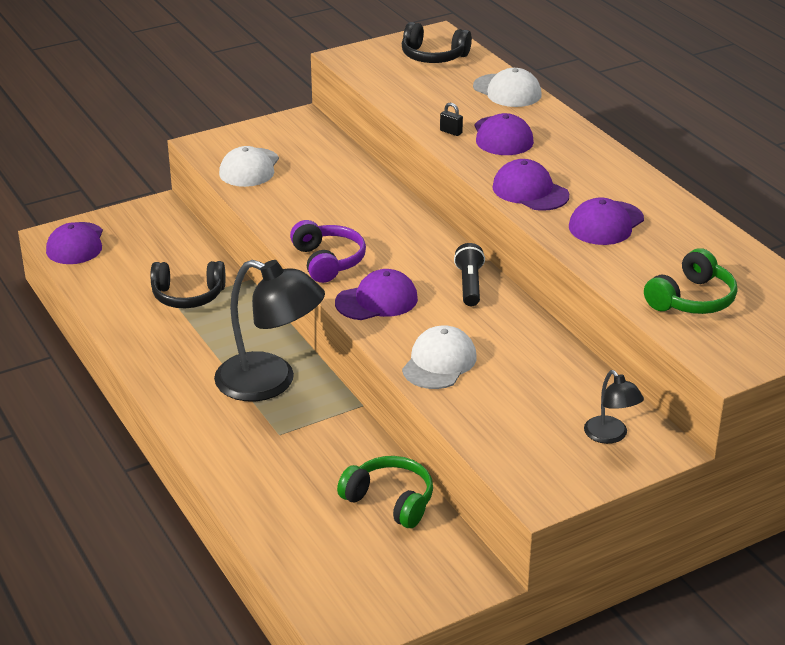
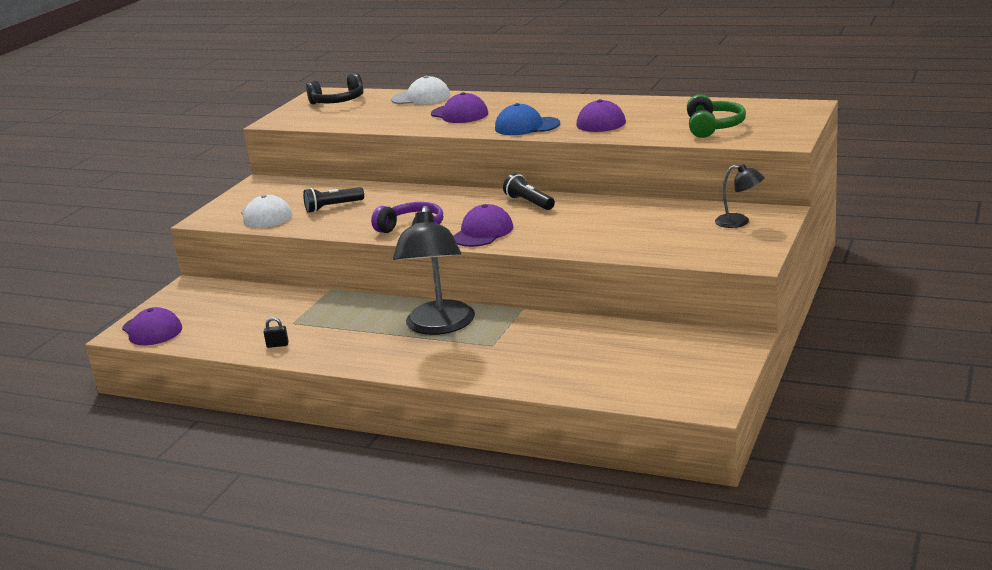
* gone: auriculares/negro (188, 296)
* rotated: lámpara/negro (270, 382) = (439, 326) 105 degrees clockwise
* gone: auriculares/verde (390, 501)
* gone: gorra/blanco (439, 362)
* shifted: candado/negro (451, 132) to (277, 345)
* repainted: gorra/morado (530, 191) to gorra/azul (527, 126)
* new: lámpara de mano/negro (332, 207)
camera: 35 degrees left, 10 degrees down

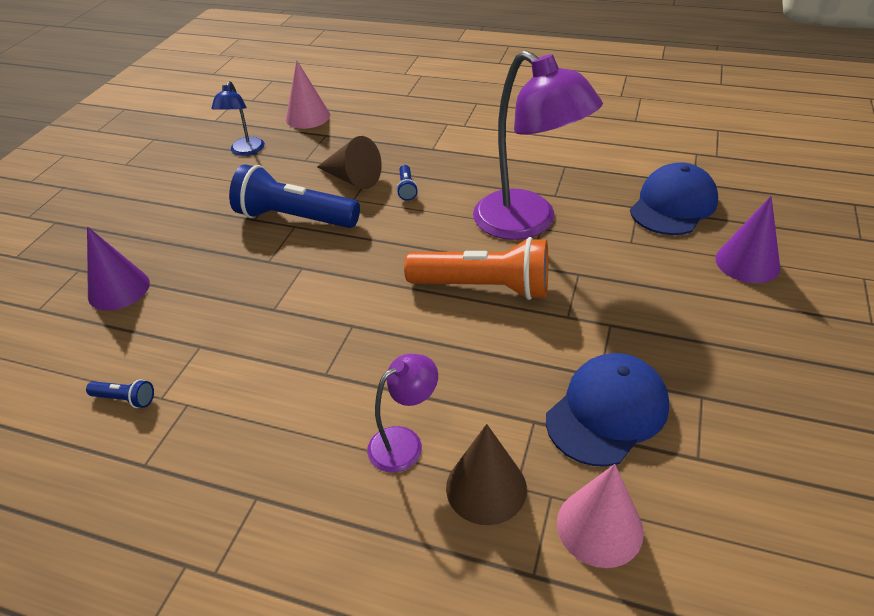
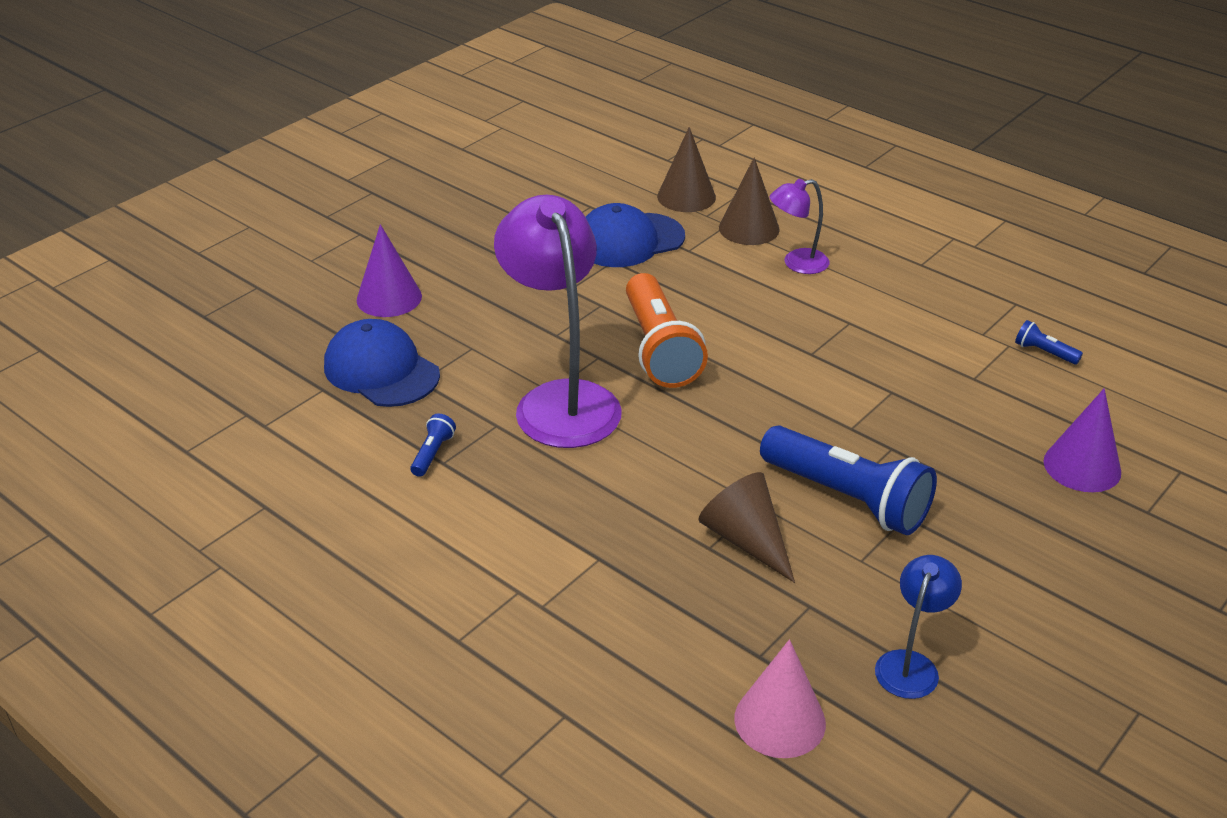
* shifted: lámpara de mano/azul (407, 189) to (433, 453)
* rotated: lámpara de mano/naranja (484, 287) = (660, 349) 135 degrees counterclockwise
* repainted: cono/rosa (599, 526) to cono/marrón (686, 196)
* rotated: gorra/azul (673, 205) = (381, 370) 75 degrees clockwise
camera: 160 degrees left, 5 degrees down

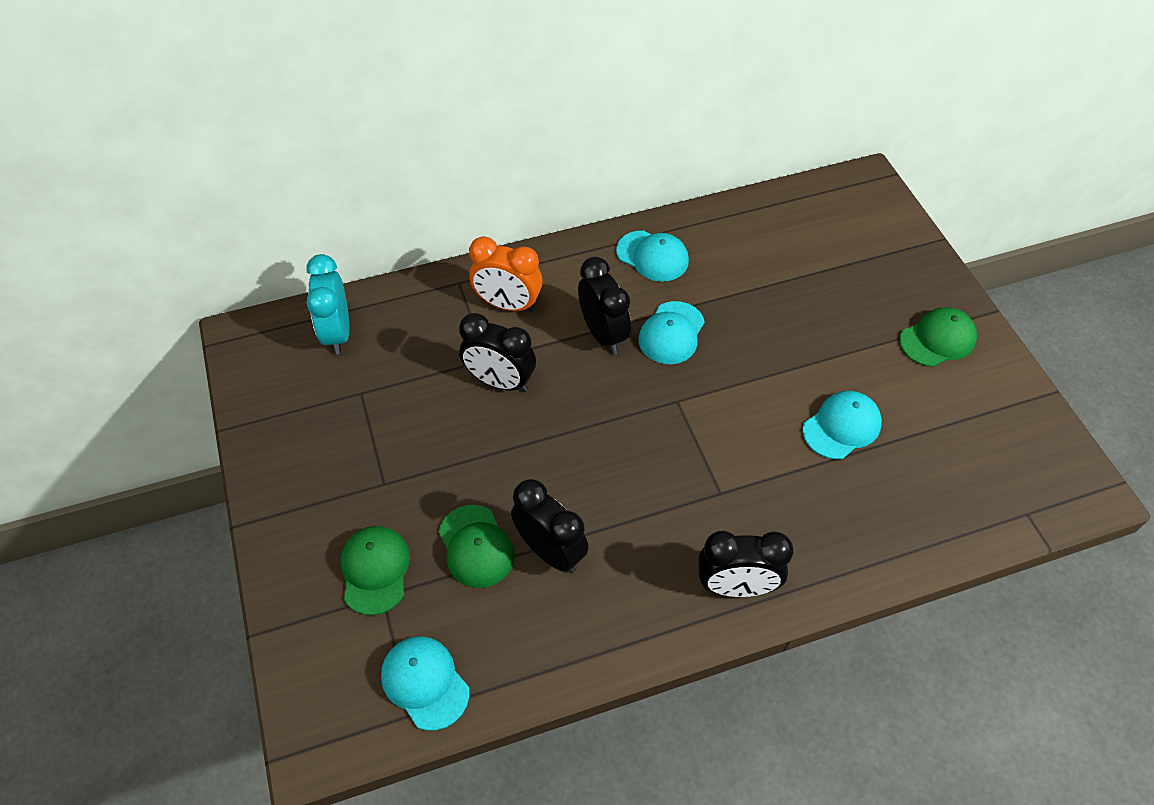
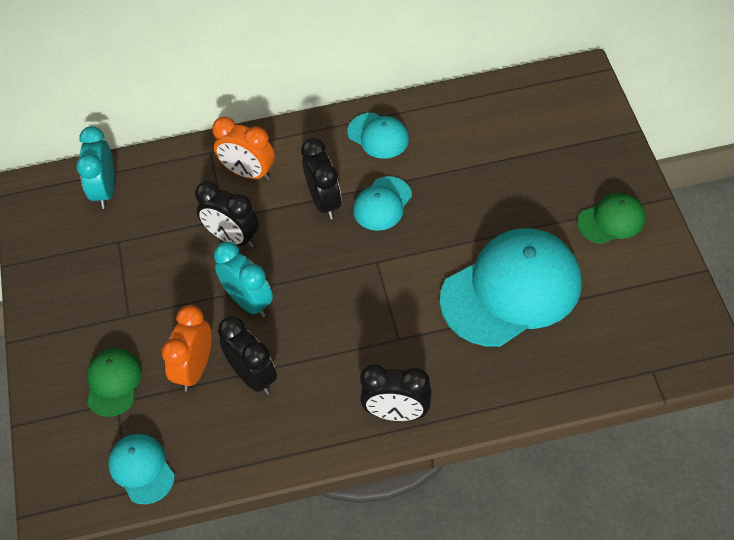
* swapped: gorra/verde (476, 546) to despertador/naranja (195, 369)
* scaled: gorra/turquesa (841, 426) = (511, 290) x2.07
* new: despertador/turquesa (248, 302)
camera: 10 degrees right, 0 degrees up

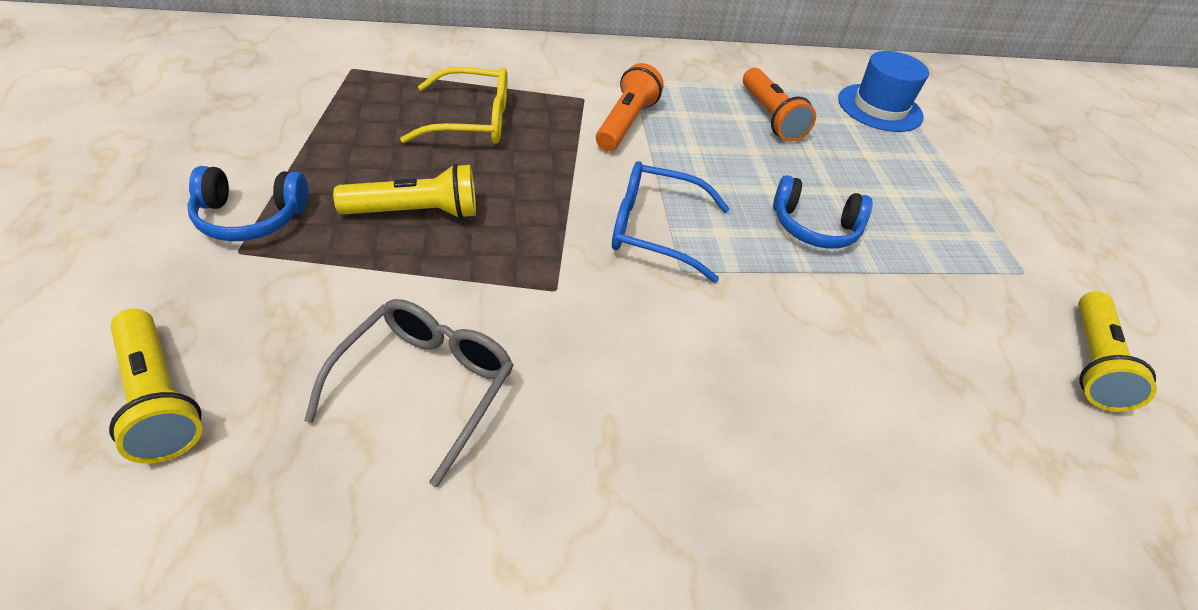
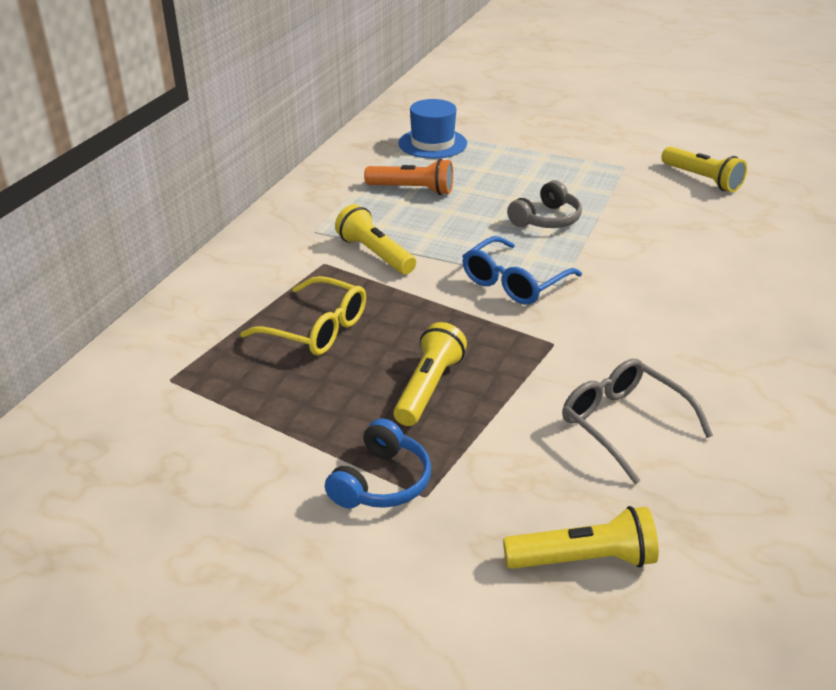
* rotated: gafas/amarillo (471, 121) = (316, 329) 90 degrees clockwise
* repainted: lámpara de mano/naranja (626, 123) to lámpara de mano/amarillo (375, 254)
* repainted: auriculares/azul (814, 227) to auriculares/gris (546, 219)
camera: 55 degrees left, 10 degrees down

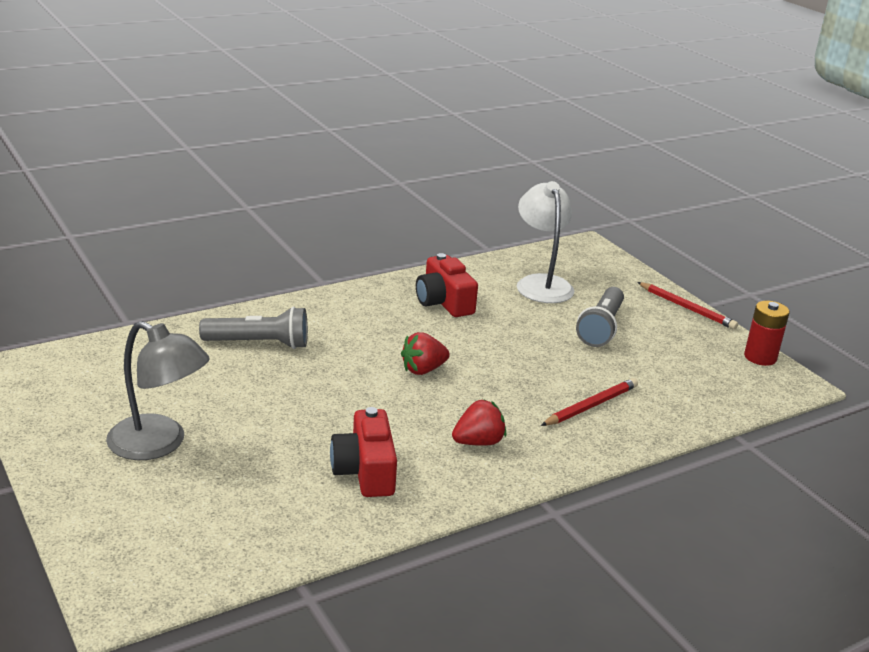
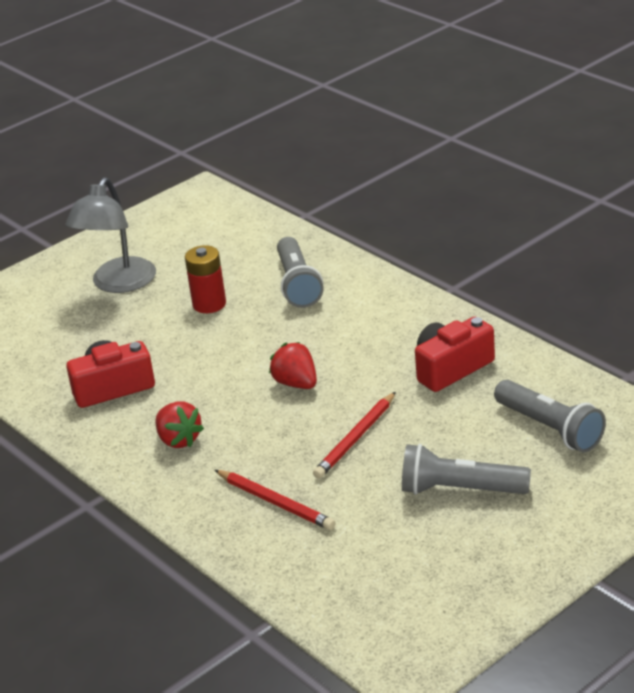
* swapped: lámpara/blanco (541, 283) to lámpara de mano/gris (550, 428)
* shifted: lápiz/rojo (687, 308) to (355, 438)
* shifted: pila/rojo (760, 357) to (209, 304)
camera: 85 degrees right, 5 degrees up

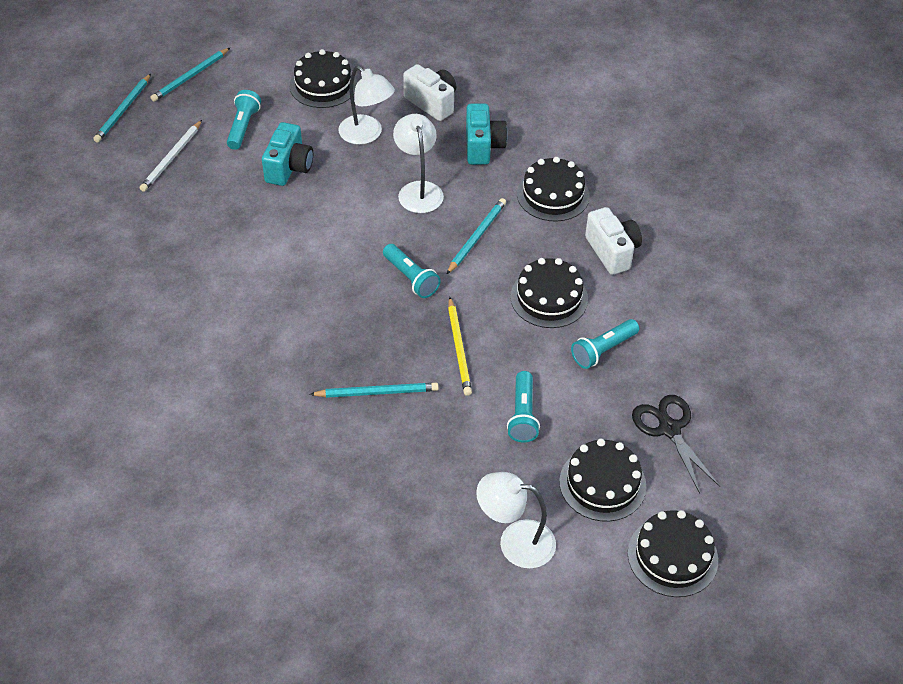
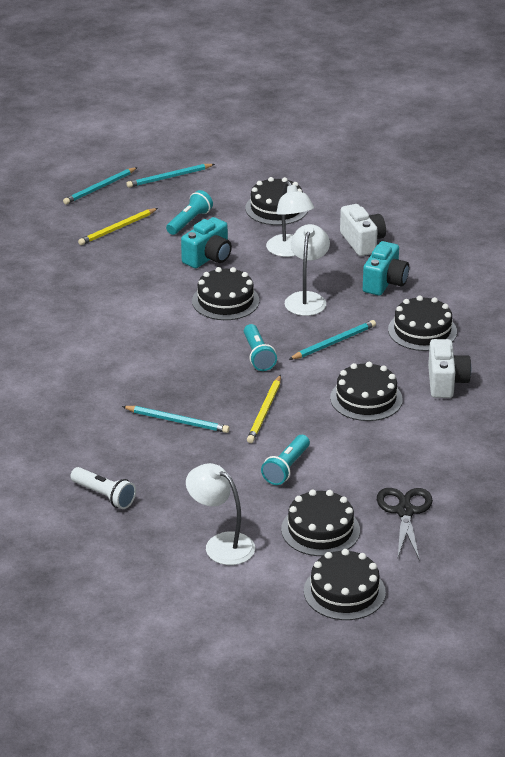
* repainted: lápiz/blanco (172, 158) to lápiz/amarillo (117, 228)
* gone: lámpara de mano/turquesa (603, 350)
* new: lámpara de mano/blanco (104, 495)
* new: tarta/negro (225, 301)
camera: 25 degrees right, 15 degrees down

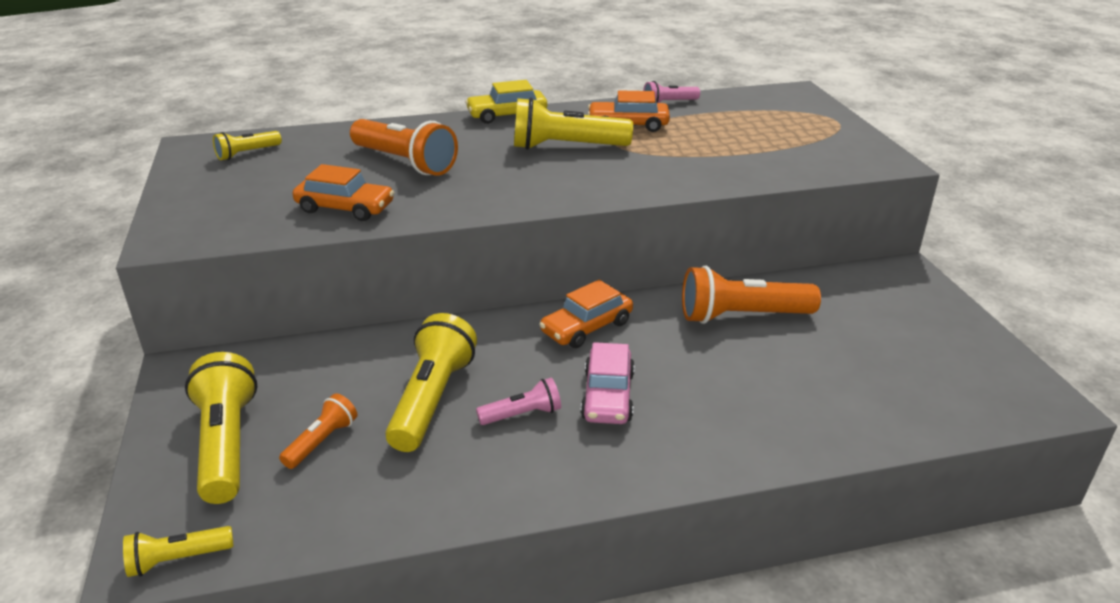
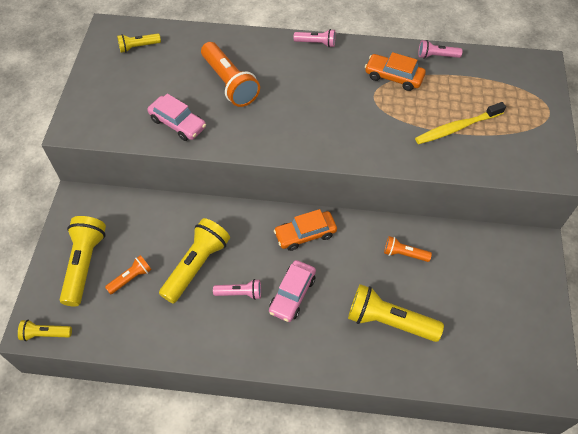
* repainted: coche/naranja (345, 208) to coche/rosa (178, 123)
* swapped: coche/amarillo (507, 115) to lámpara de mano/rosa (316, 43)
* shifted: lámpara de mano/amarillo (566, 147) to (389, 321)
* scaled: lámpara de mano/naranja (741, 316) = (404, 254) x0.53
* new: cepillo de dientes/amarillo (457, 128)
camera: 20 degrees right, 25 degrees up

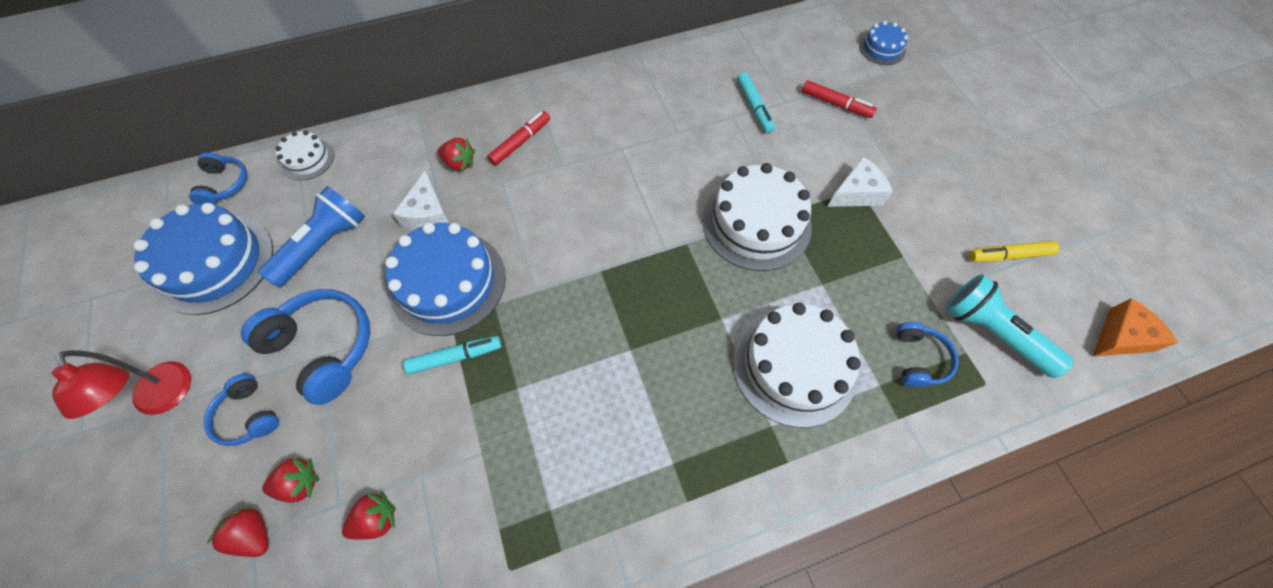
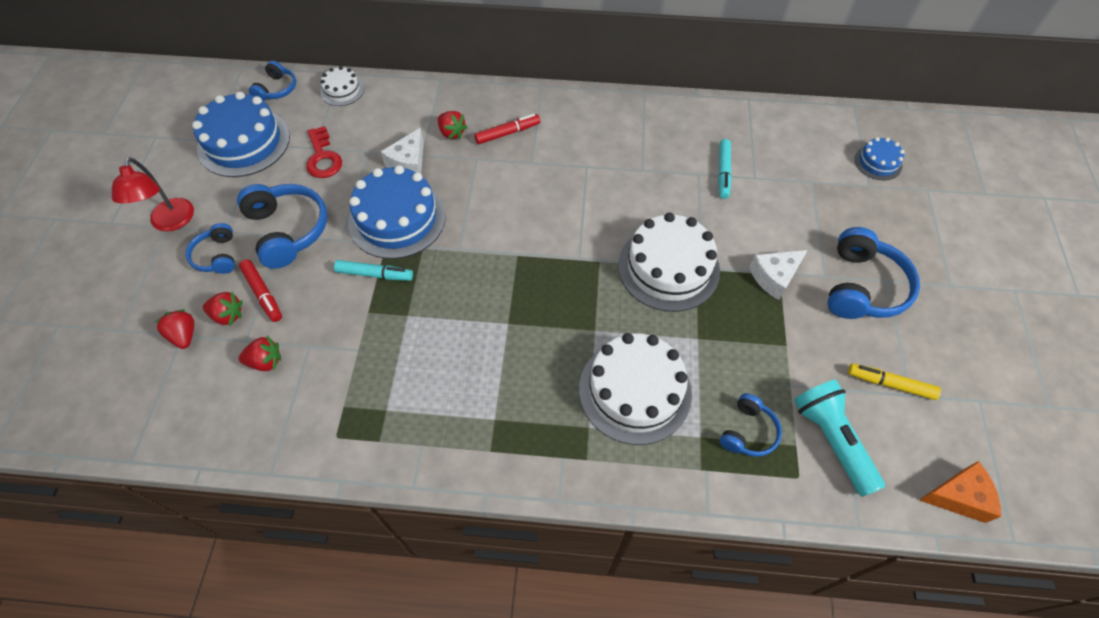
* swapped: lámpara de mano/azul (324, 245) to llave/rojo (323, 157)
* shifted: rotulador/rojo (835, 104) to (263, 293)
* rotated: queso/blanco (856, 193) = (774, 277) 150 degrees clockwise
* new: auriculares/azul (862, 287)
camera: 25 degrees right, 5 degrees down

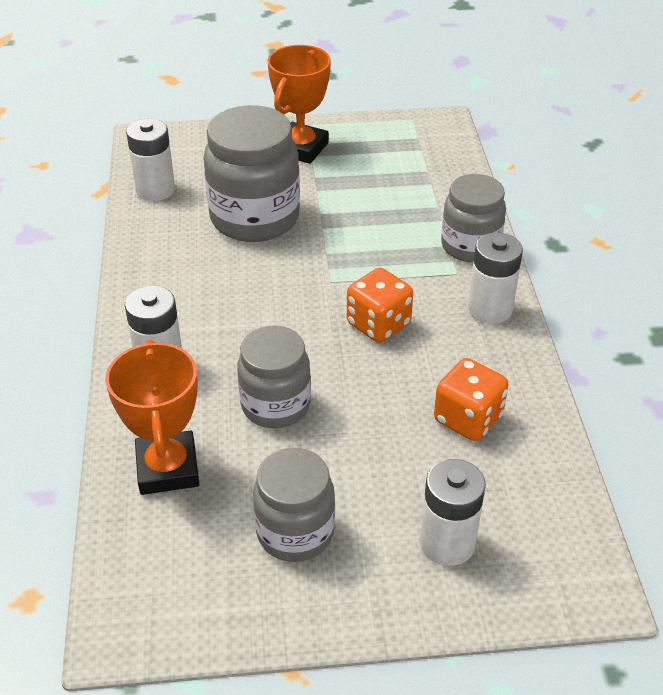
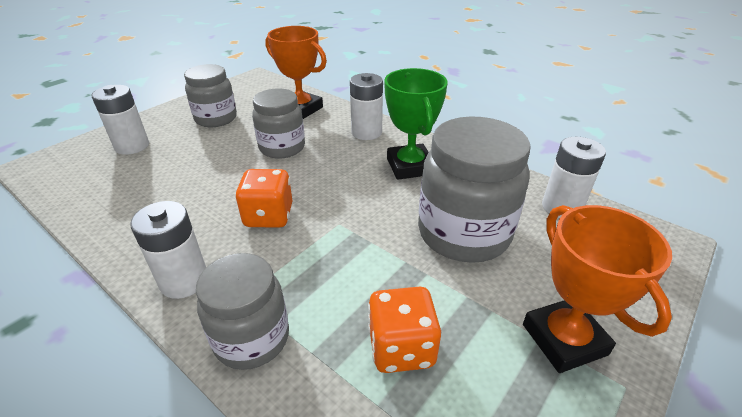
* shifted: dado/naranja (468, 419) to (401, 348)
* new: trofeo/verde (410, 166)
camera: 135 degrees right, 5 degrees down

